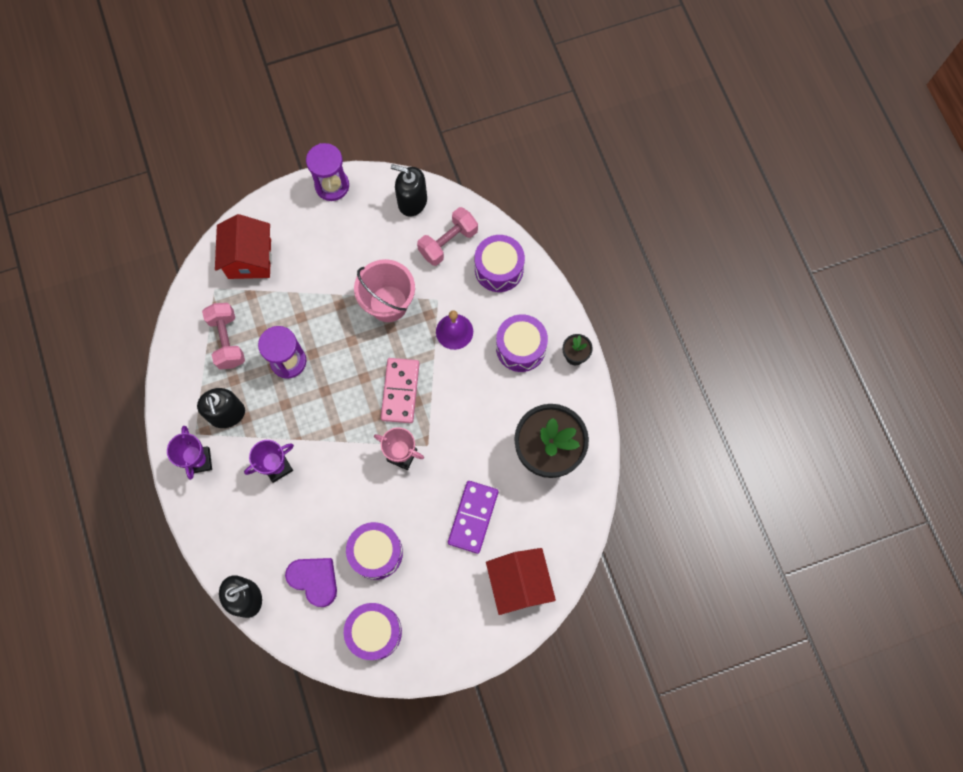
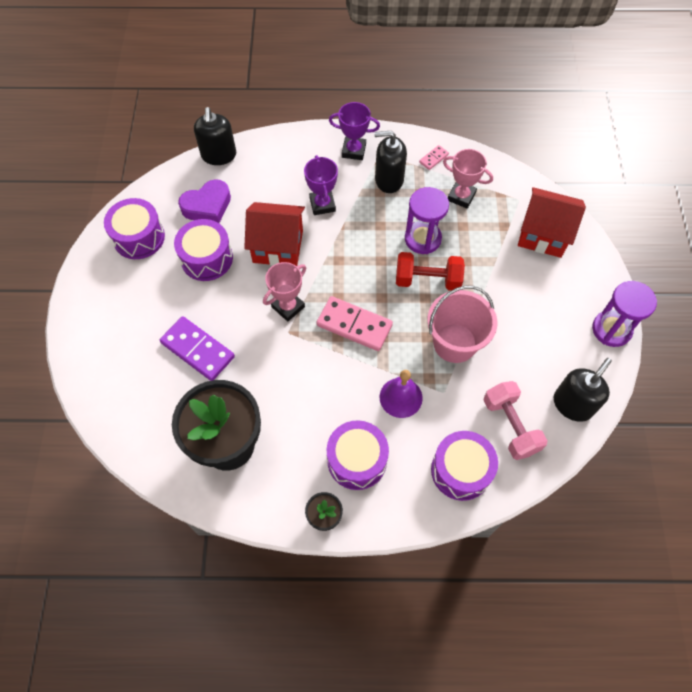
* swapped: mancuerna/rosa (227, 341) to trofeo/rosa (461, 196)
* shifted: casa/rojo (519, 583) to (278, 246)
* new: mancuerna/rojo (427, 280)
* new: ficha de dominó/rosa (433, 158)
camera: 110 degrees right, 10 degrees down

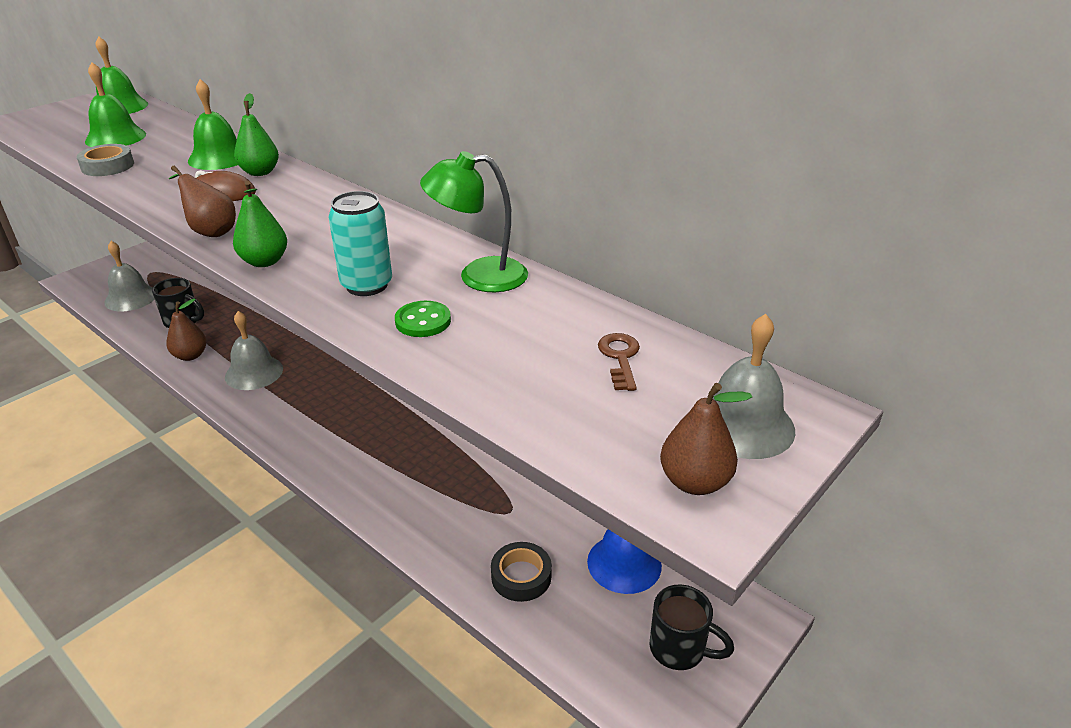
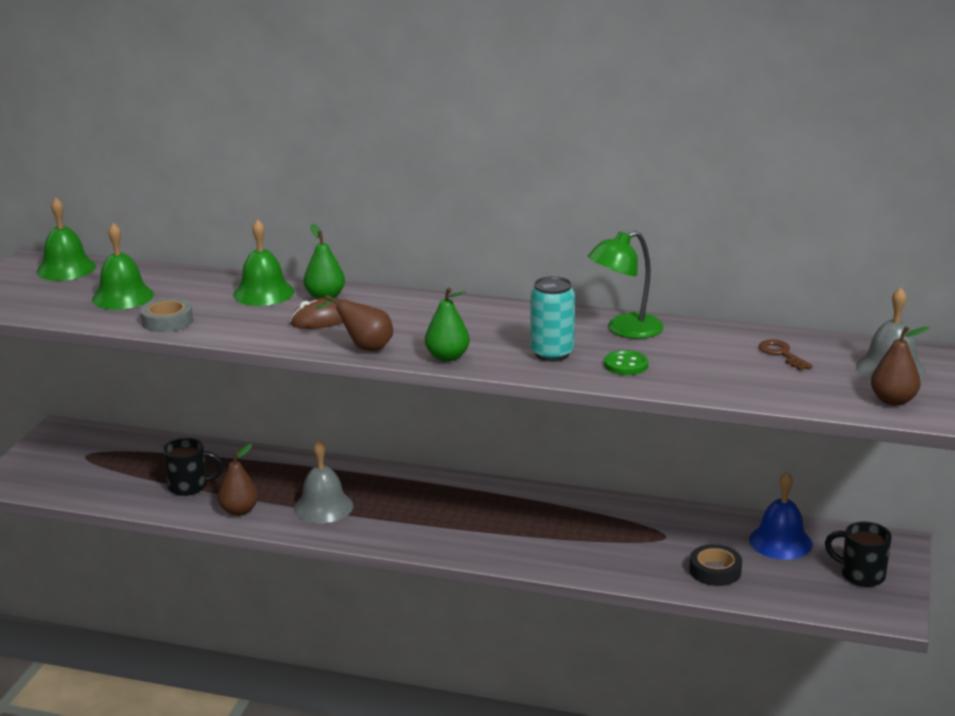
* gone: campana/gris (131, 298)
* rotated: taza/negro (679, 649) = (860, 575) 150 degrees counterclockwise
camera: 25 degrees left, 10 degrees down

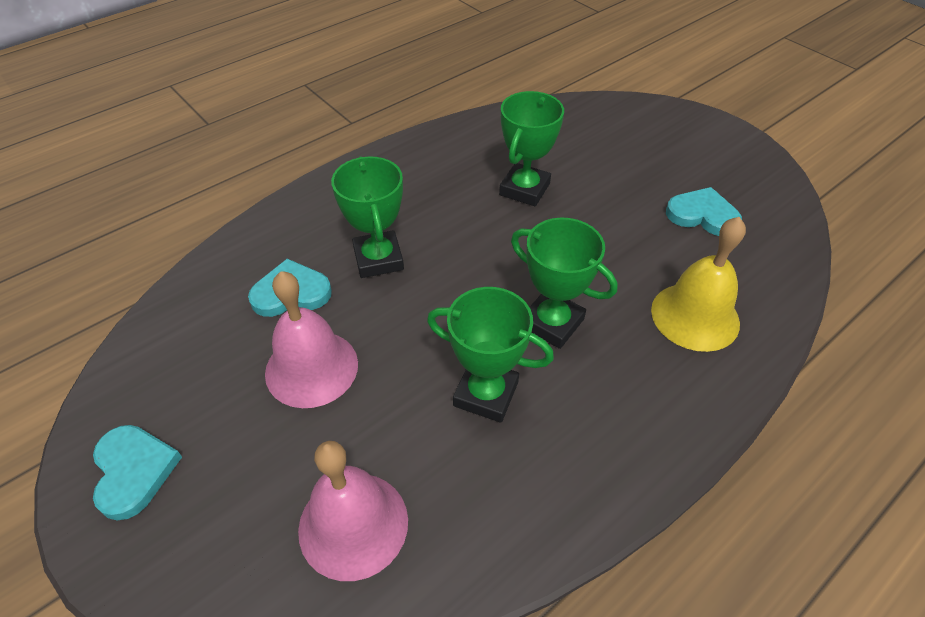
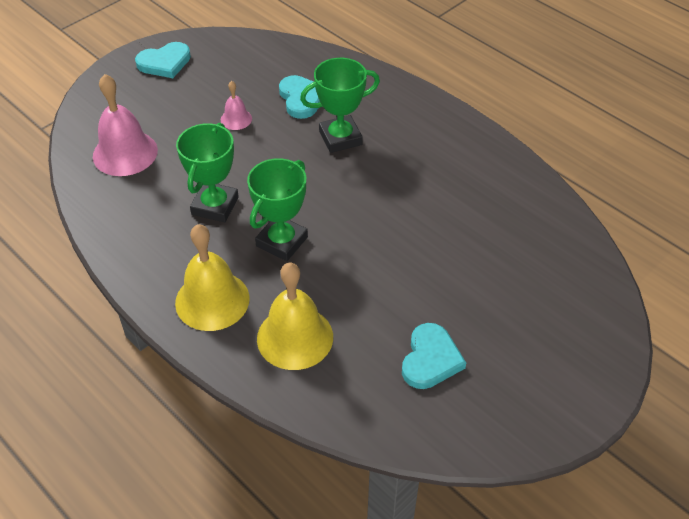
* scaled: campana/rosa (311, 368) = (236, 119) x0.51
* gone: trofeo/verde (524, 189)
* new: campana/amarillo (212, 300)
camera: 85 degrees right, 0 degrees up

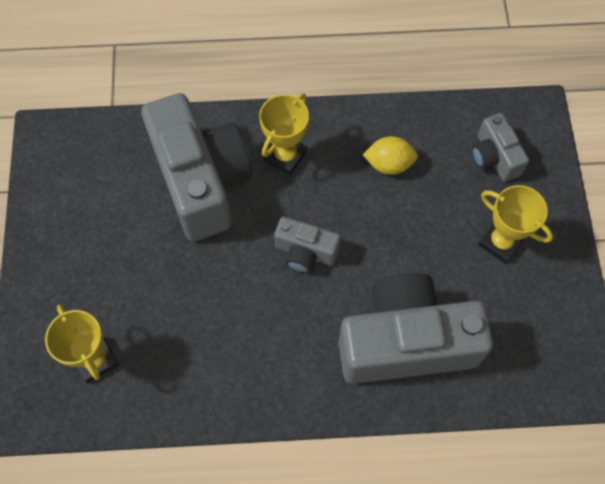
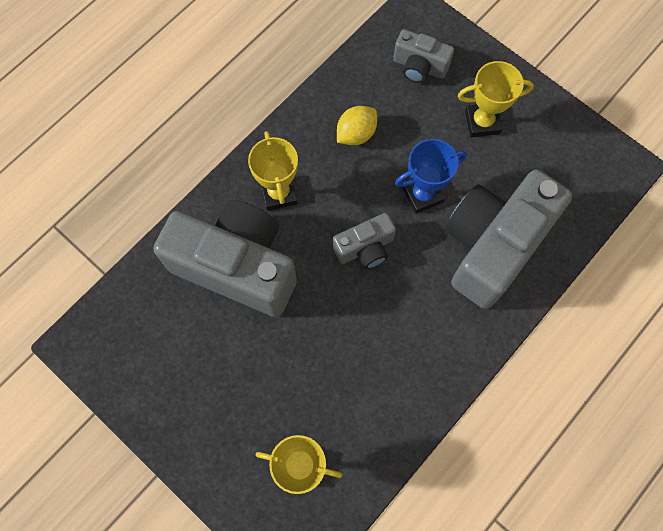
* new: trofeo/azul (422, 195)
camera: 45 degrees left, 5 degrees up

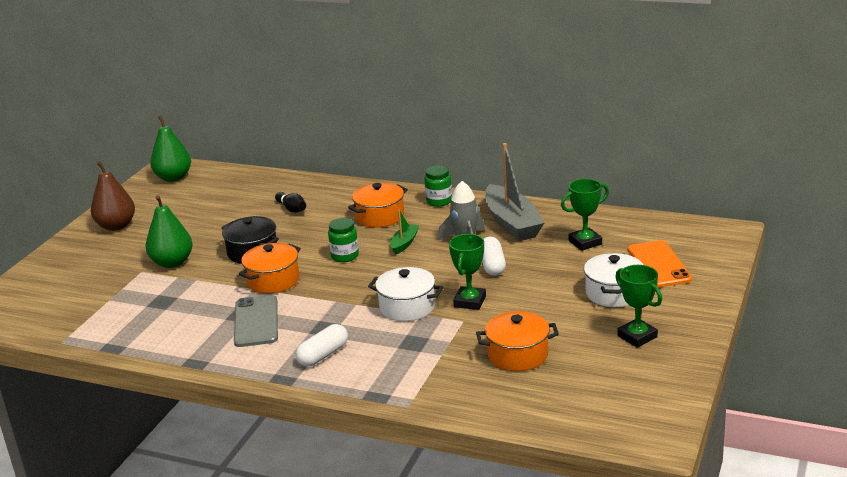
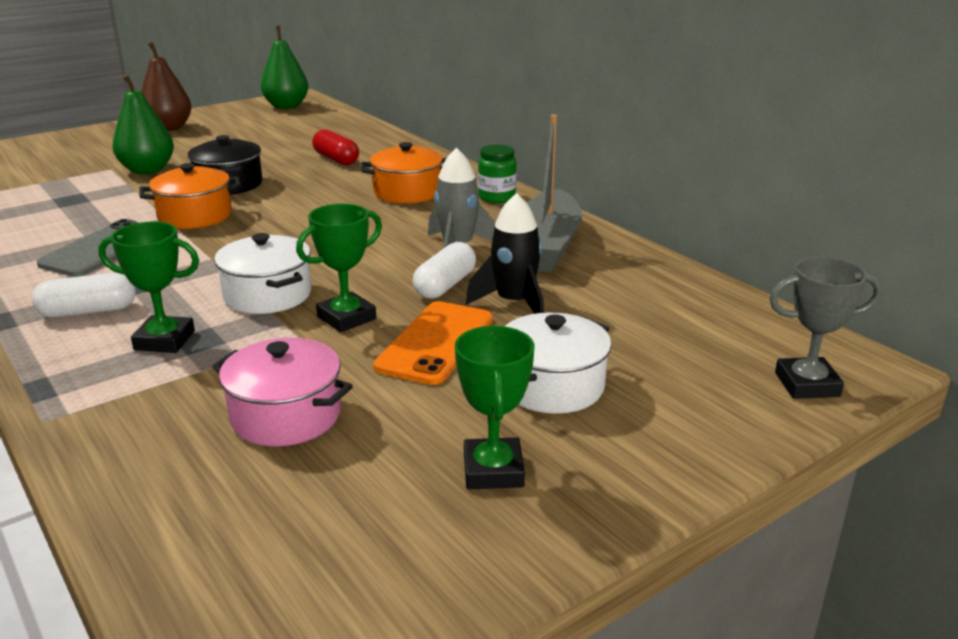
* swapped: bolo/negro (292, 209) to cápsula/rojo (336, 159)
* gone: tarro/verde (345, 256)
* gone: barco/verde (404, 243)
* repainted: olla/naranja (518, 355) to olla/rosa (286, 416)
* shifted: trofeo/verde (585, 242) to (164, 340)
* shifted: móvil/naranja (659, 264) to (435, 342)
* new: cohete/negro (514, 303)
* new: trofeo/gris (807, 384)
camera: 30 degrees right, 0 degrees up

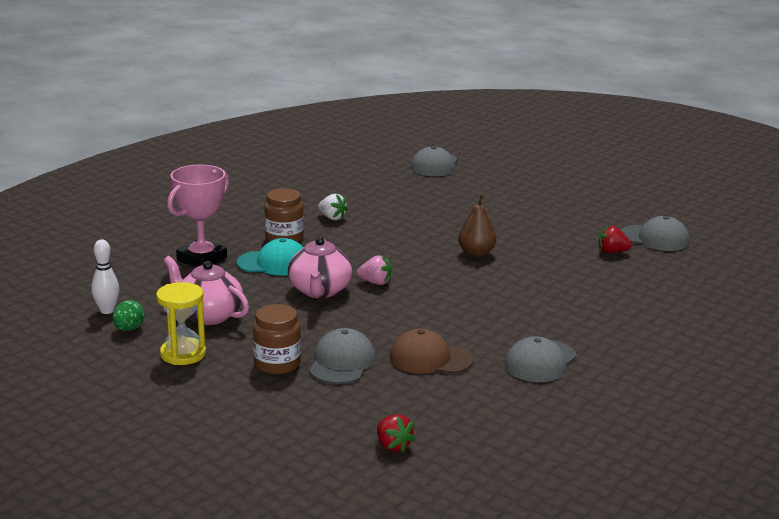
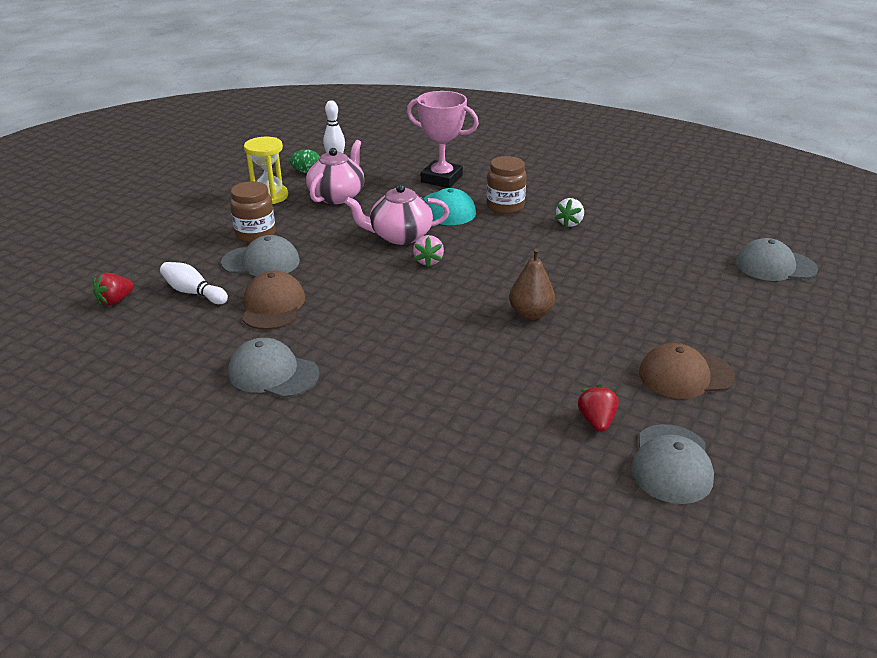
* new: bolo/blanco (193, 292)
* new: gorra/marrón (685, 375)
camera: 80 degrees right, 10 degrees up

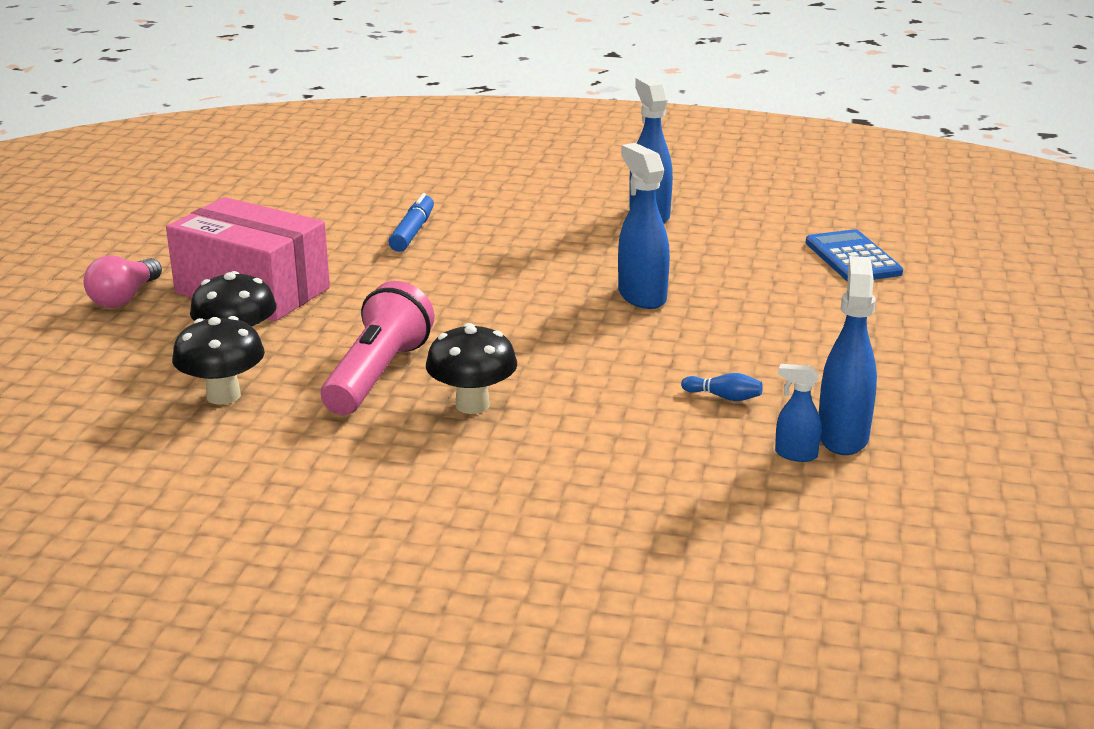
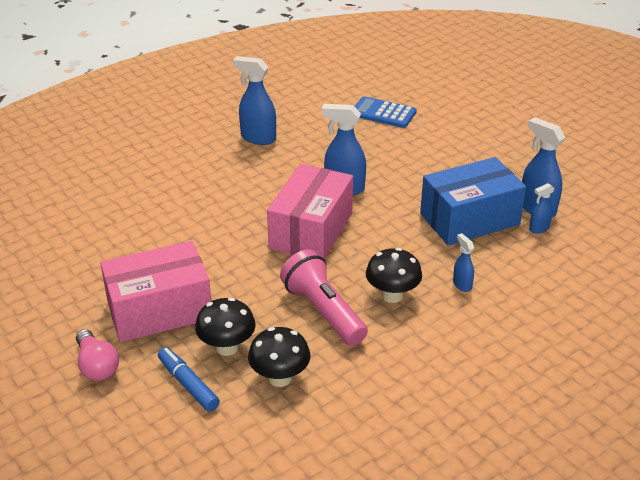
* shifted: rotulador/azul (413, 232) to (188, 384)
* swapped: bolo/azul (724, 397) to caja/azul (469, 219)
* new: caja/rosa (311, 231)
* new: pulverizador/azul (462, 285)
camera: 50 degrees left, 10 degrees up

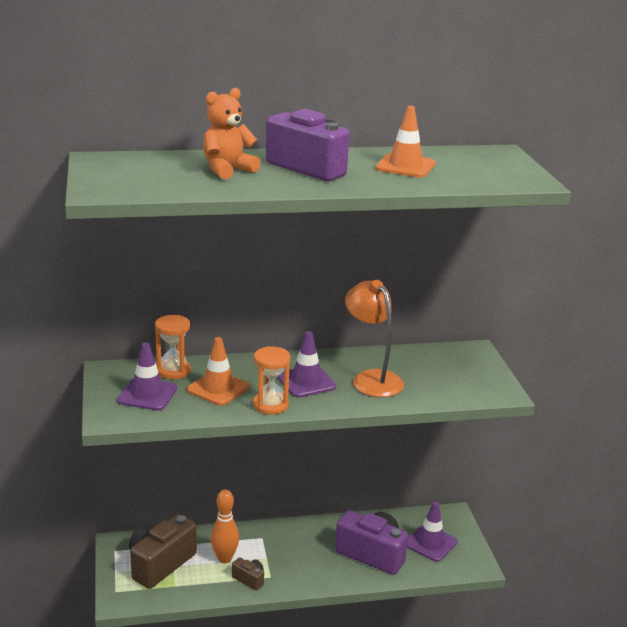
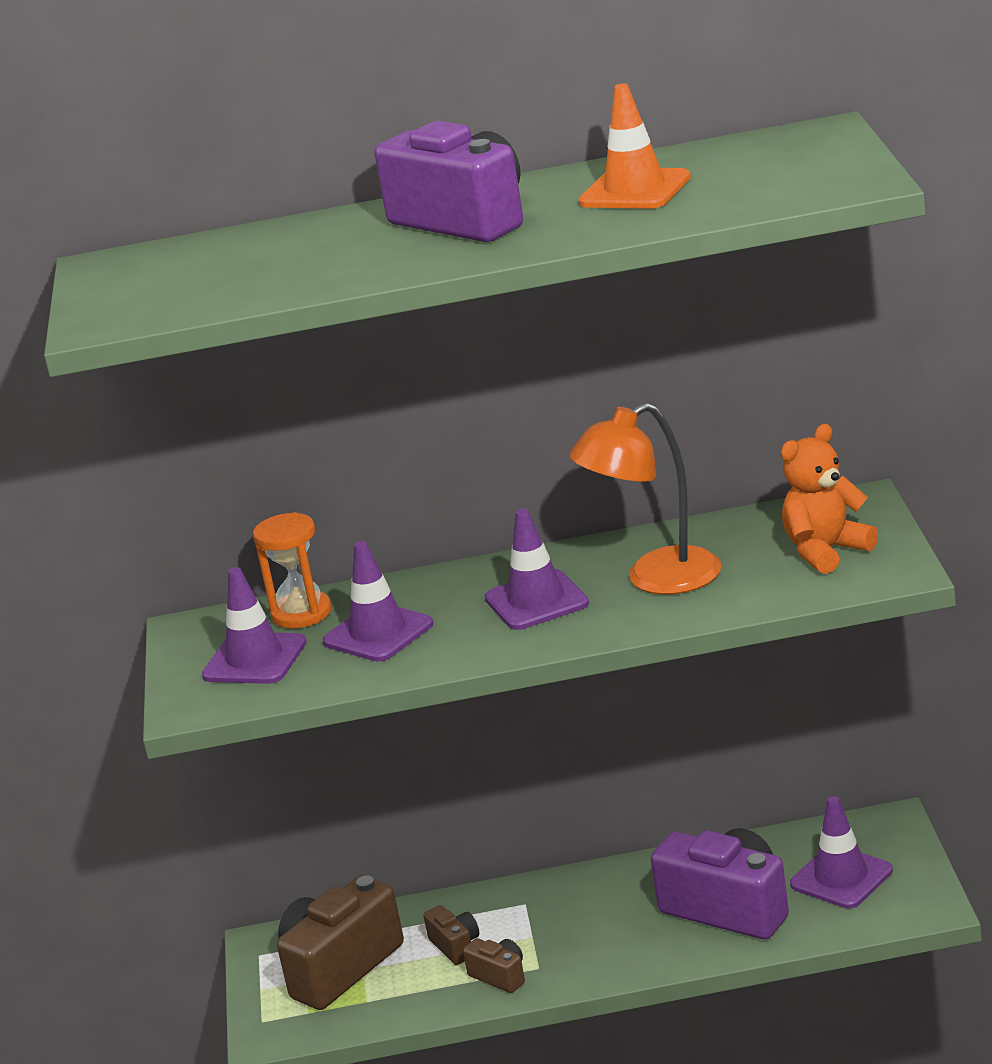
* repainted: cono de tráfico/naranja (218, 388) to cono de tráfico/morado (378, 633)
* shifted: osito/naranja (227, 170) to (826, 551)
* swapped: bolo/naranja (224, 558) to cámara/marrón (455, 946)
* gone: reloj de arena/naranja (270, 405)
* rotated: lámpara/naranja (372, 378) = (656, 579) 90 degrees counterclockwise
camera: 10 degrees right, 0 degrees up

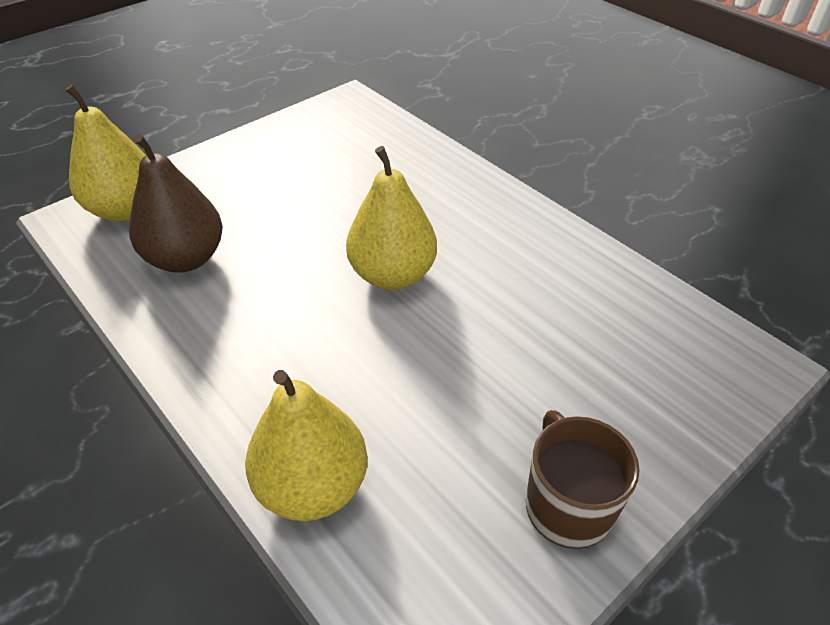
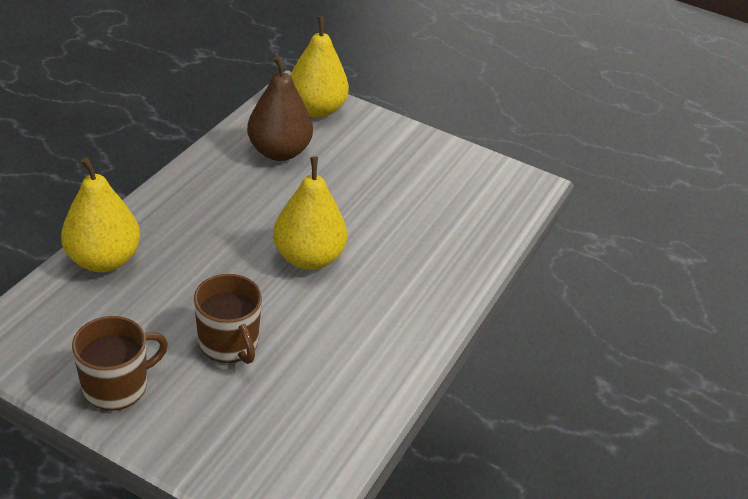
* new: taza/marrón (229, 343)
camera: 65 degrees right, 5 degrees down

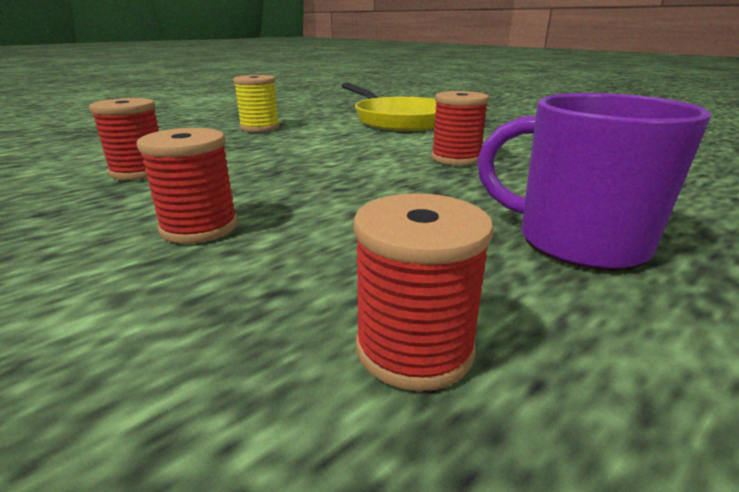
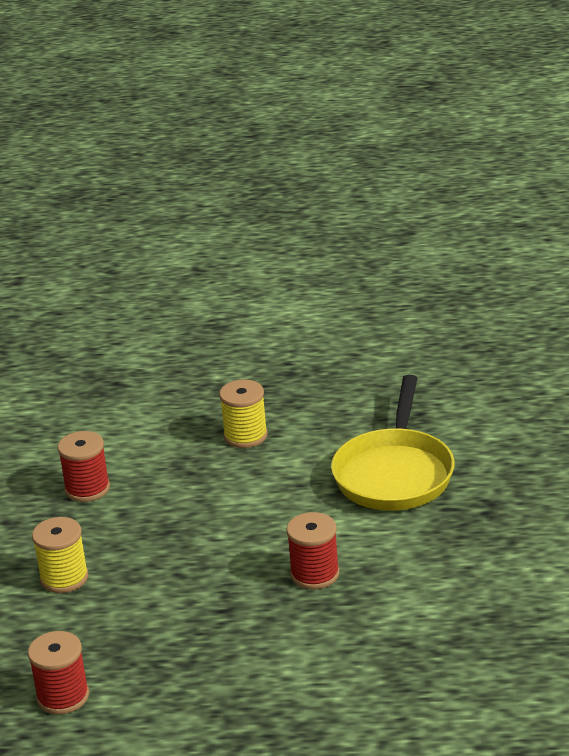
* repainted: carrete/rojo (199, 227) to carrete/amarillo (64, 578)
* gone: taza/morado (577, 241)
camera: 45 degrees right, 5 degrees up

